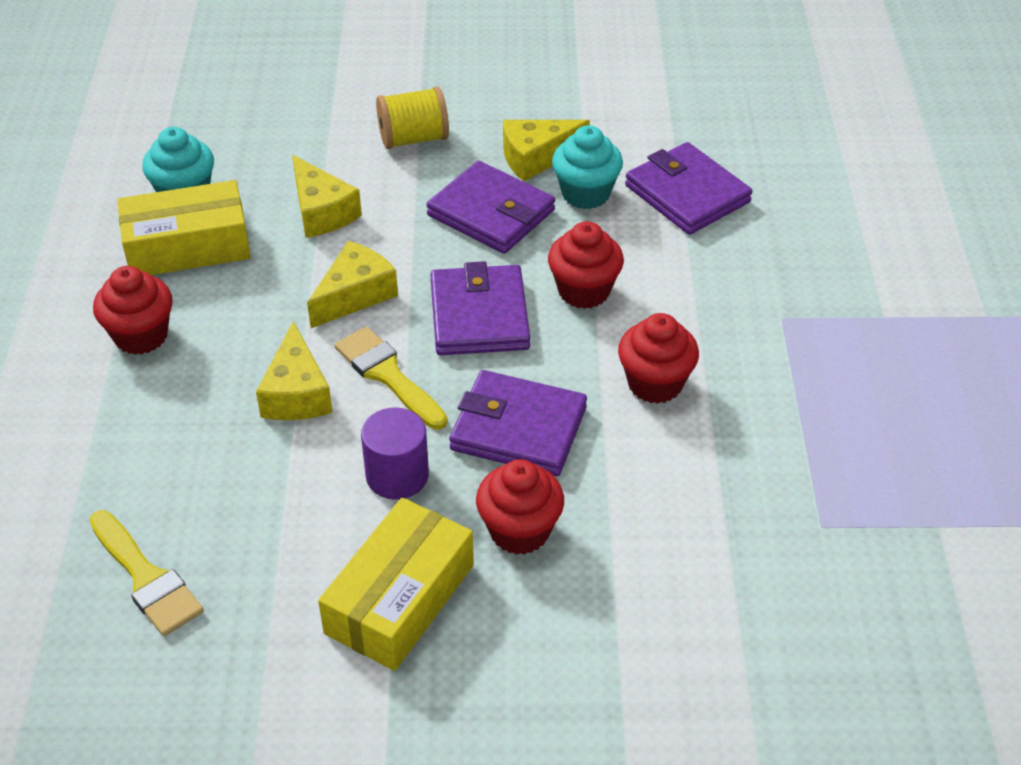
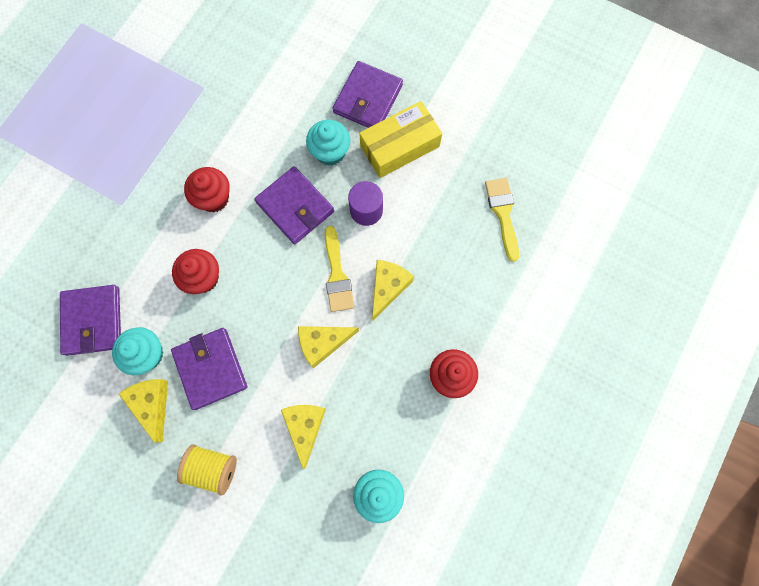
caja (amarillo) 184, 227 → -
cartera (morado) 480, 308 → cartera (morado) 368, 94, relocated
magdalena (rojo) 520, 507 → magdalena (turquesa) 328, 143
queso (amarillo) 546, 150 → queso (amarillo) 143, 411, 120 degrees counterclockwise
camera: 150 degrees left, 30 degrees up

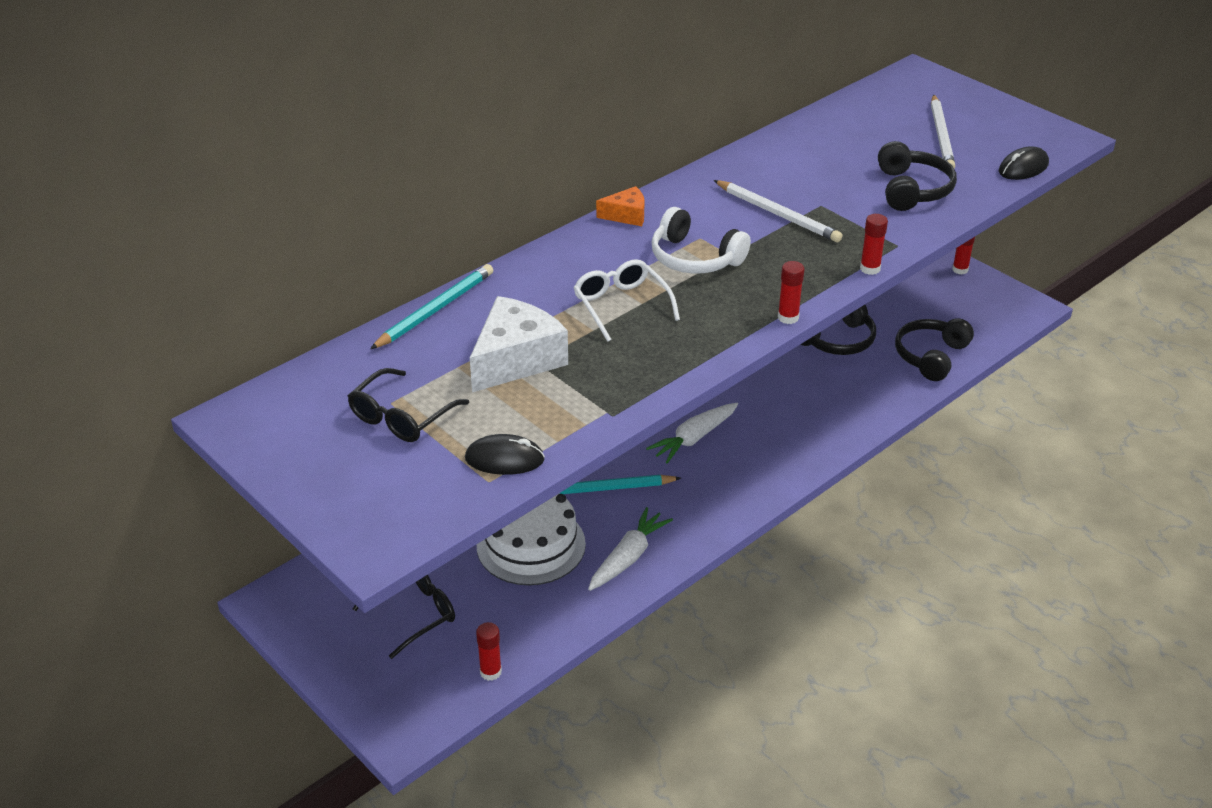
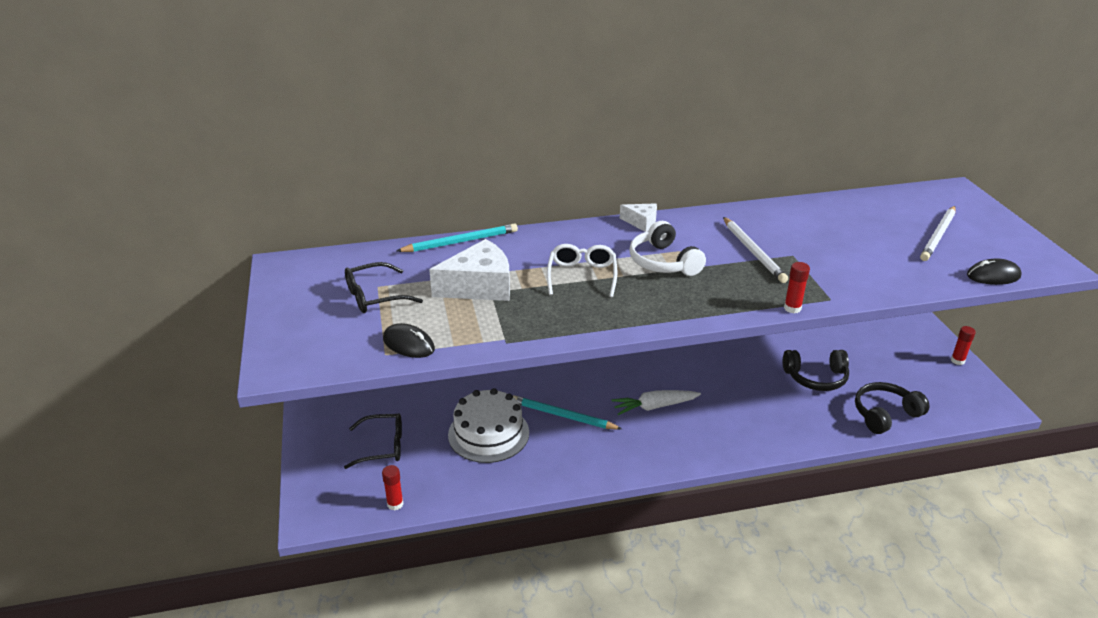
zanahoria (blanco) 630, 549 → -
queso (naranja) 620, 206 → queso (blanco) 638, 217
barra de pegamento (rojo) 791, 292 → -
auriculares (negro) 917, 176 → -
camera: 30 degrees right, 5 degrees down

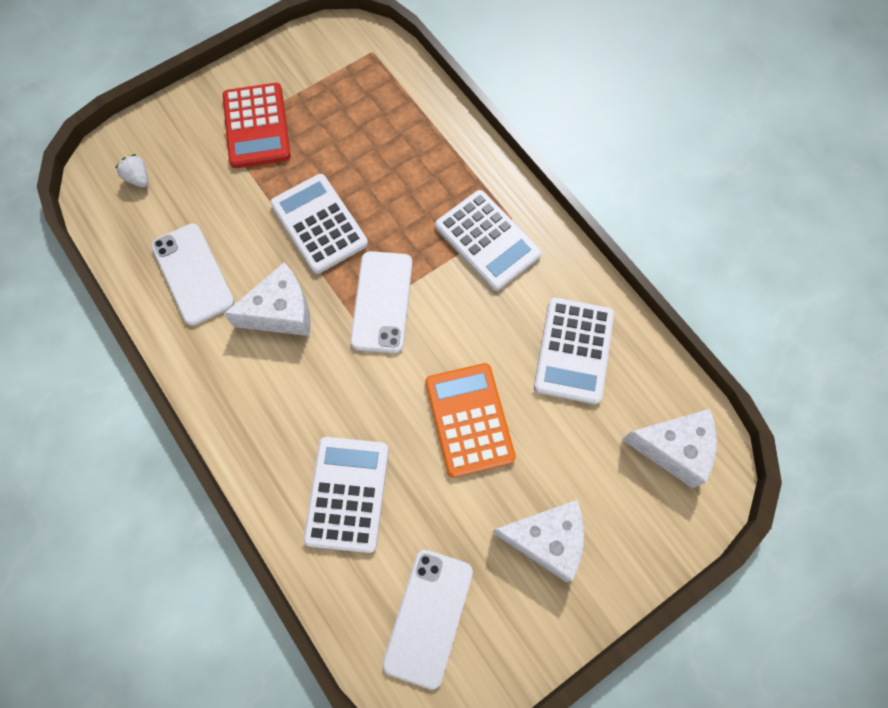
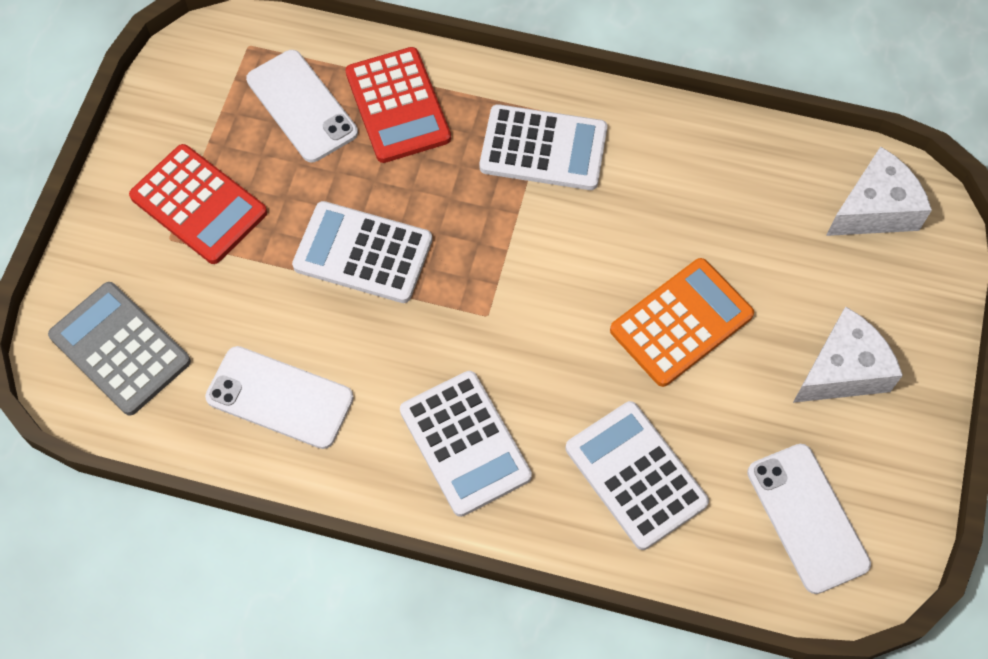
fresa (blanco) 131, 170 → calculadora (gris) 119, 349
queso (blanco) 267, 299 → -
móvil (blanco) 381, 302 → móvil (blanco) 302, 106, relocated
calculadora (naranja) 470, 420 → calculadora (naranja) 682, 322, 105 degrees clockwise
calculadora (blanco) 574, 351 → calculadora (blanco) 466, 444, relocated
- → calculadora (rojo) 398, 105
camera: 40 degrees left, 5 degrees down

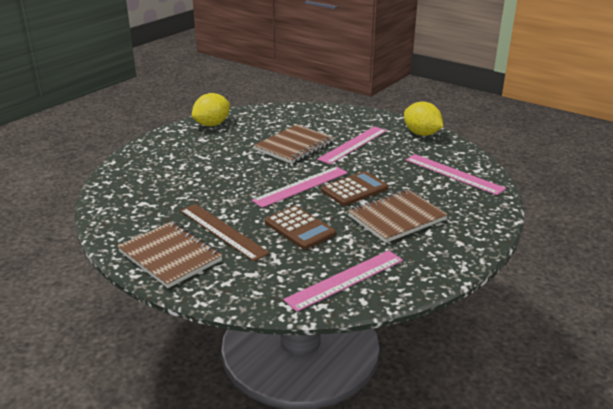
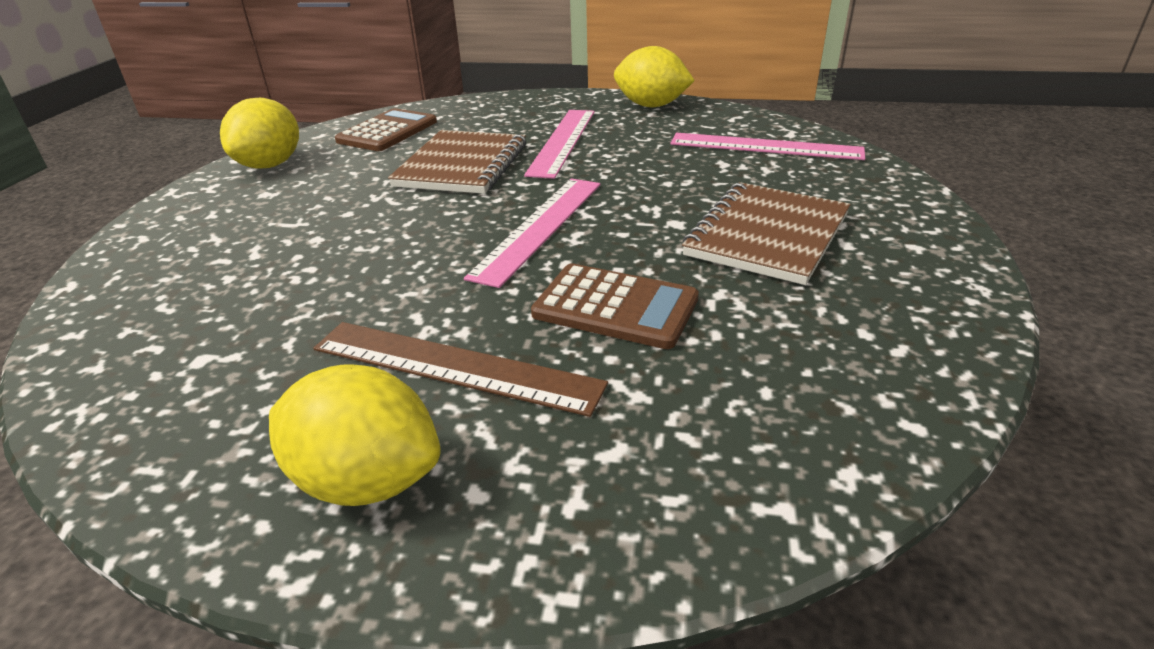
cuaderno (marrón) 170, 255 → limón (amarillo) 355, 435
regla (rosa) 343, 281 → -
calculadora (marrón) 354, 188 → calculadora (marrón) 386, 129, relocated
camera: 25 degrees left, 5 degrees up

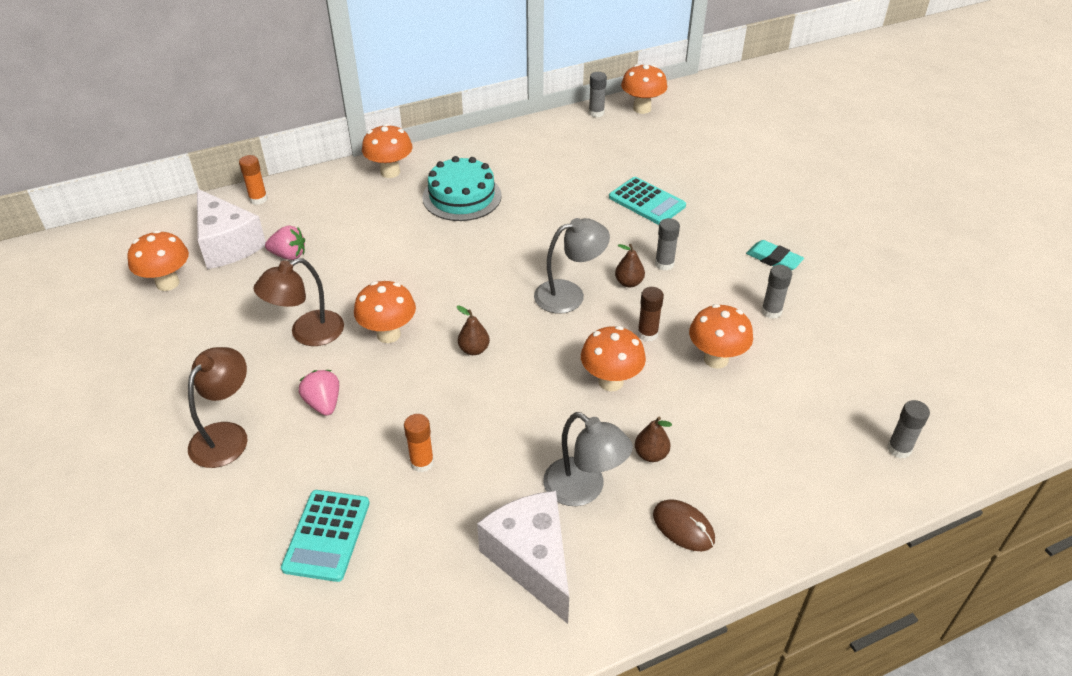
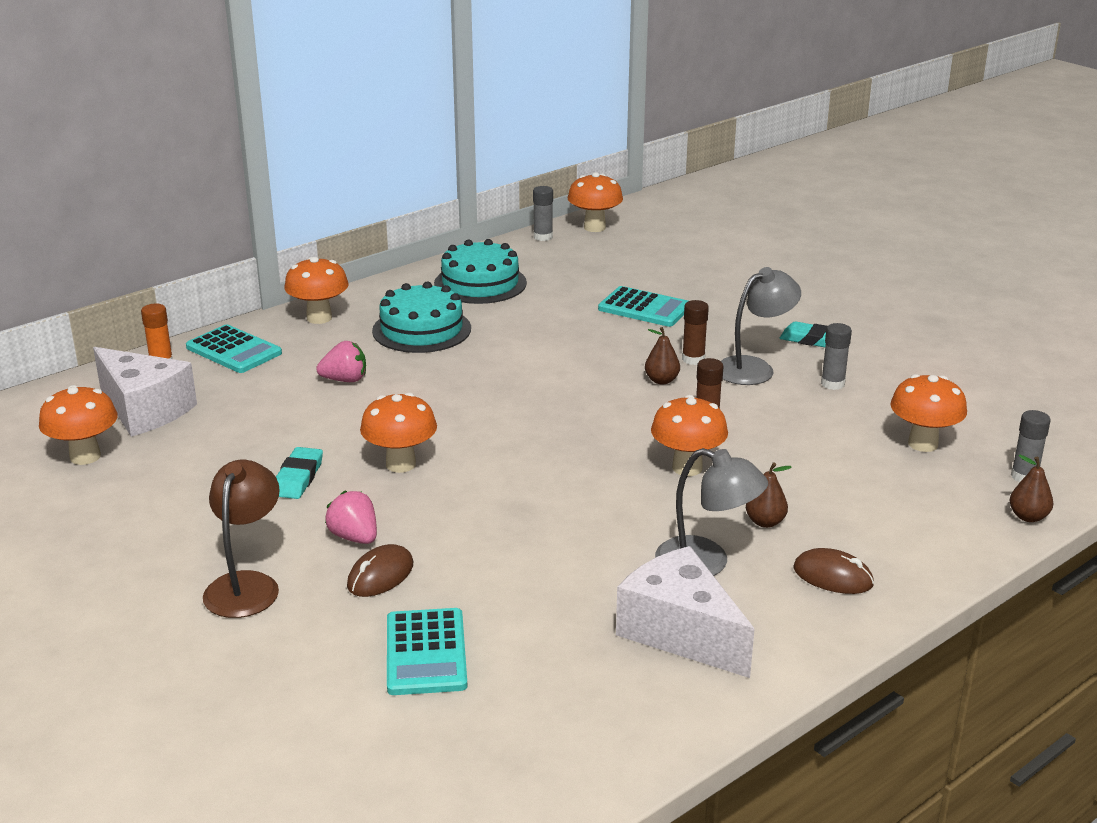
lámpara (marrón) 298, 302 → goma de borrar (turquesa) 299, 473
fresa (rosa) 285, 242 → fresa (rosa) 341, 361, relocated
barra de pegamento (naranja) 419, 443 → -
pera (marrón) 473, 330 → pera (marrón) 1031, 488, relocated
lámpara (gris) 572, 266 → lámpara (gris) 761, 326, relocated
barra de pegamento (gris) 667, 244 → barra de pegamento (marrón) 695, 332
seta (naranja) 721, 336 → seta (naranja) 928, 413, relocated
- → calculadora (turquesa) 234, 348
- → ratón (marrón) 380, 570
- → tarta (turquesa) 480, 271
camera: 15 degrees left, 15 degrees down

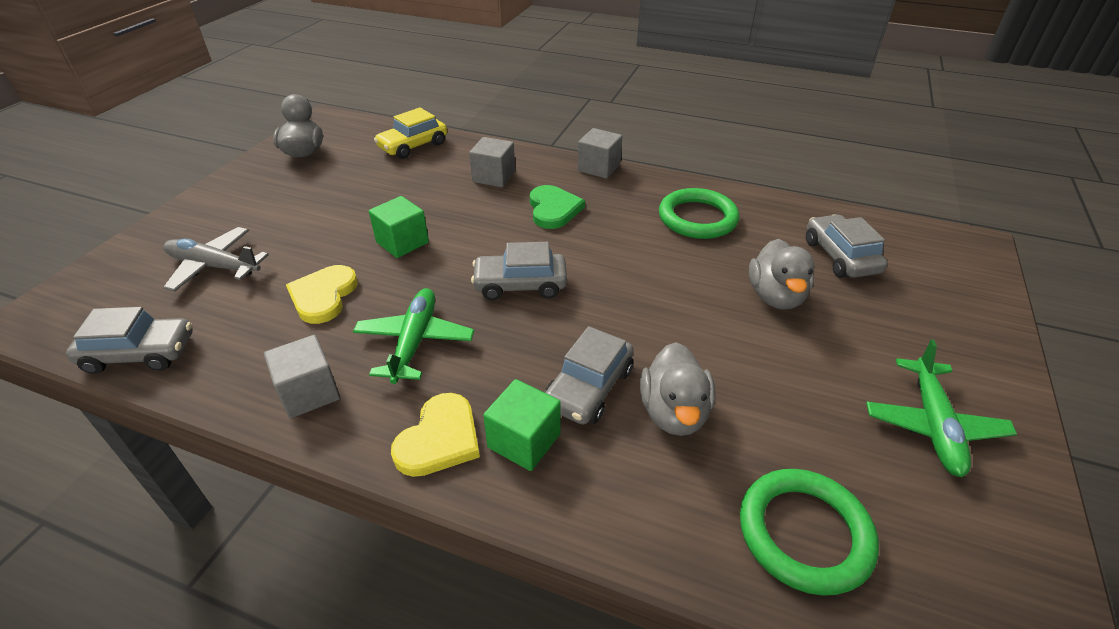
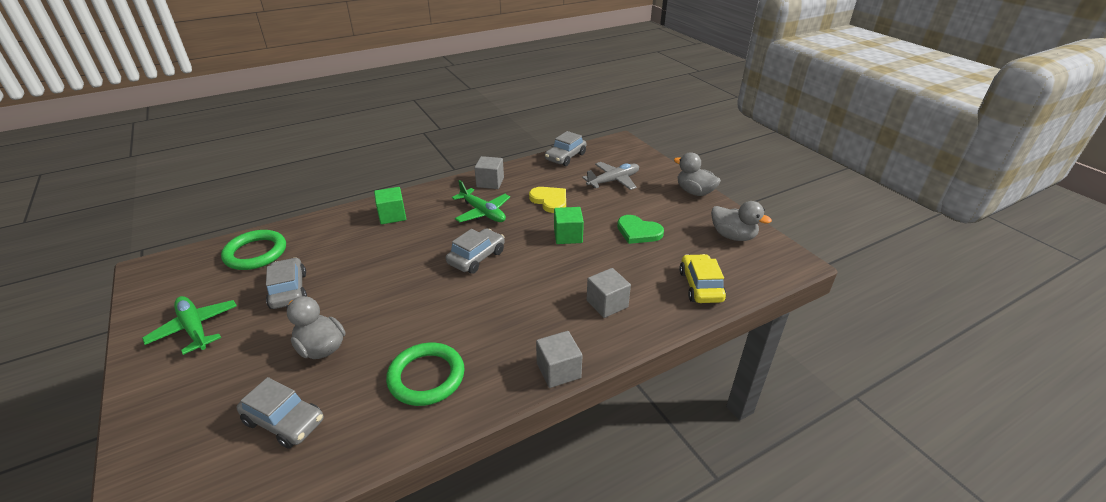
corazón (amarillo) 435, 435 → -
corazón (verde) 557, 207 → corazón (verde) 640, 229, relocated
coche (gris) 589, 375 → coche (gris) 286, 283, relocated
pato (gris) 678, 389 → pato (gris) 697, 174, relocated
camera: 130 degrees right, 5 degrees down

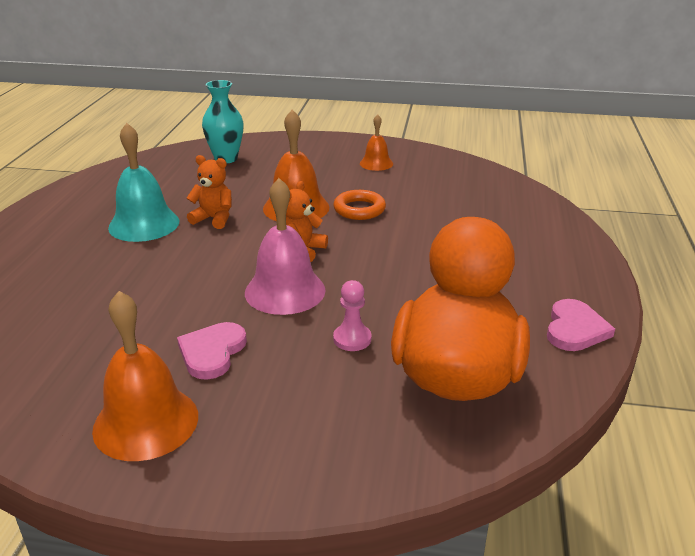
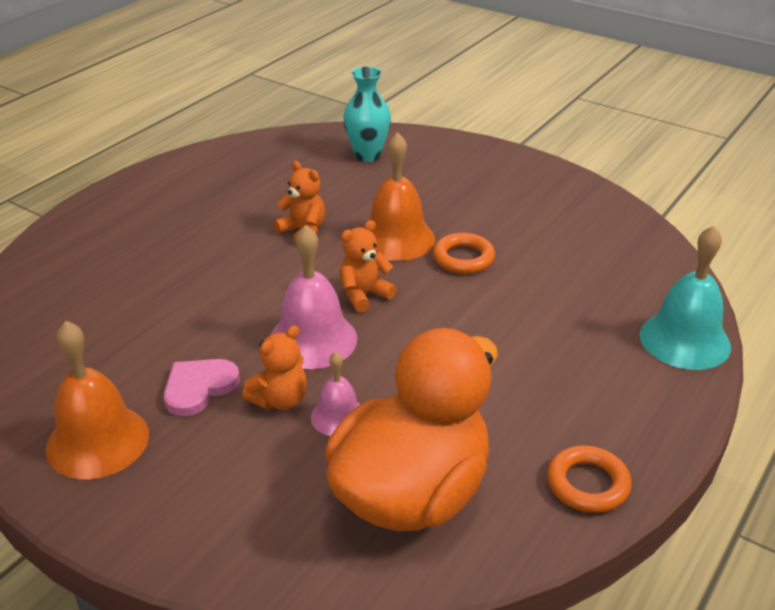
campana (turquesa) 143, 182 → campana (turquesa) 685, 297, relocated
peón (rosa) 352, 315 → campana (rosa) 335, 394
campana (naranja) 376, 142 → -
corazón (rosa) 581, 325 → anillo (naranja) 589, 479
- → osito (naranja) 274, 367
camera: 25 degrees right, 5 degrees up

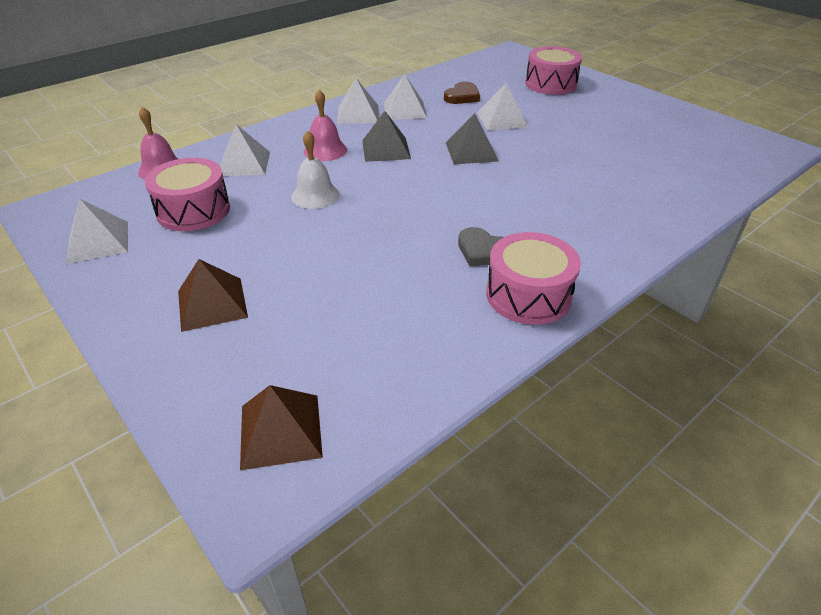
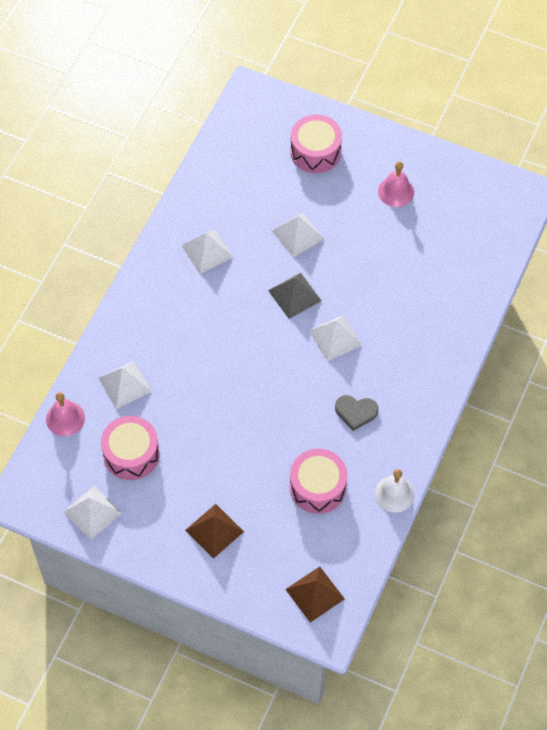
campana (blanco) 315, 169 → campana (blanco) 395, 491, relocated
campana (rosa) 325, 125 → campana (rosa) 396, 184, relocated
pirámide (blanco) 358, 101 → pirámide (blanco) 335, 338, relocated
pirámide (gris) 386, 136 → -
corazón (marrón) 462, 93 → -
tambor (rosa) 533, 278 → tambor (rosa) 318, 481, relocated
camera: 25 degrees left, 20 degrees up

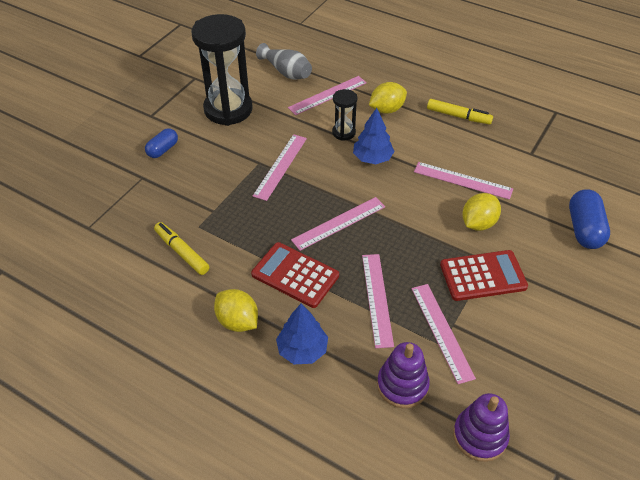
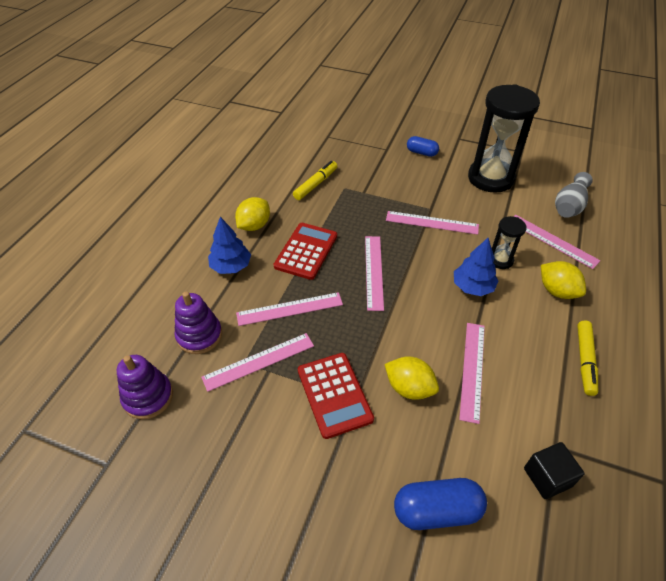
regla (rosa) 338, 224 → regla (rosa) 374, 273, 45 degrees clockwise
- → cubo (negro) 554, 470
camera: 80 degrees right, 0 degrees up

